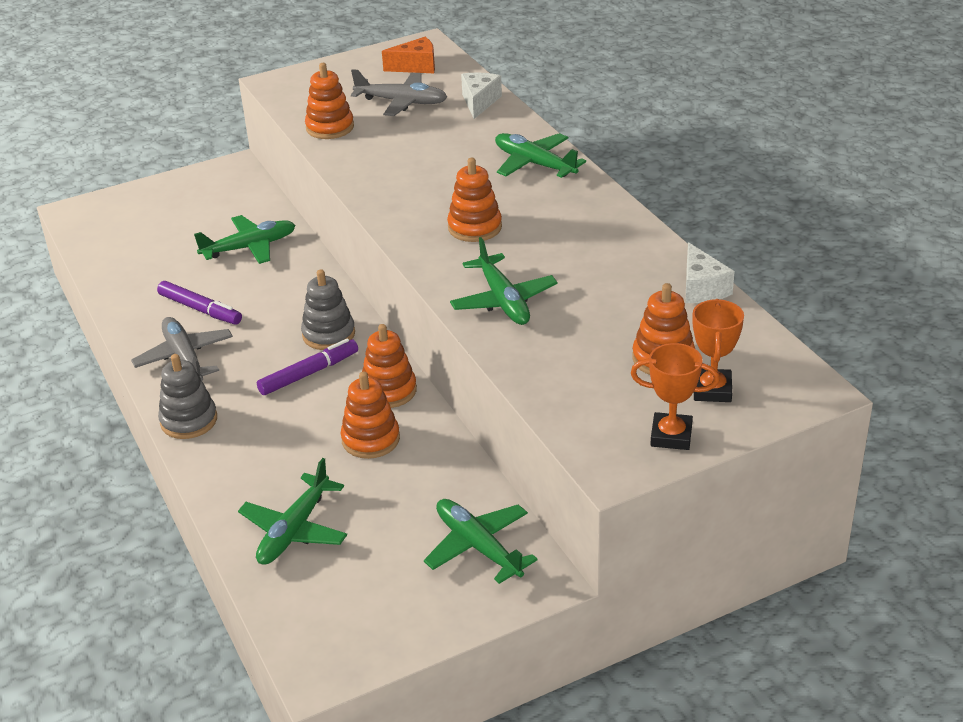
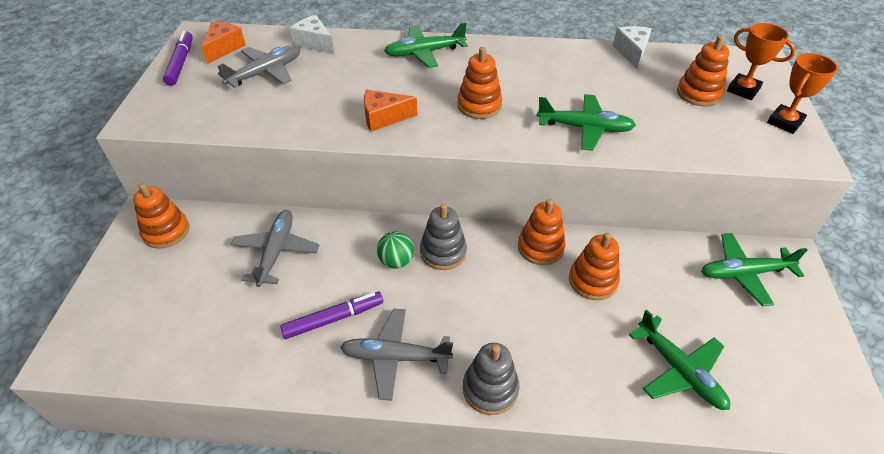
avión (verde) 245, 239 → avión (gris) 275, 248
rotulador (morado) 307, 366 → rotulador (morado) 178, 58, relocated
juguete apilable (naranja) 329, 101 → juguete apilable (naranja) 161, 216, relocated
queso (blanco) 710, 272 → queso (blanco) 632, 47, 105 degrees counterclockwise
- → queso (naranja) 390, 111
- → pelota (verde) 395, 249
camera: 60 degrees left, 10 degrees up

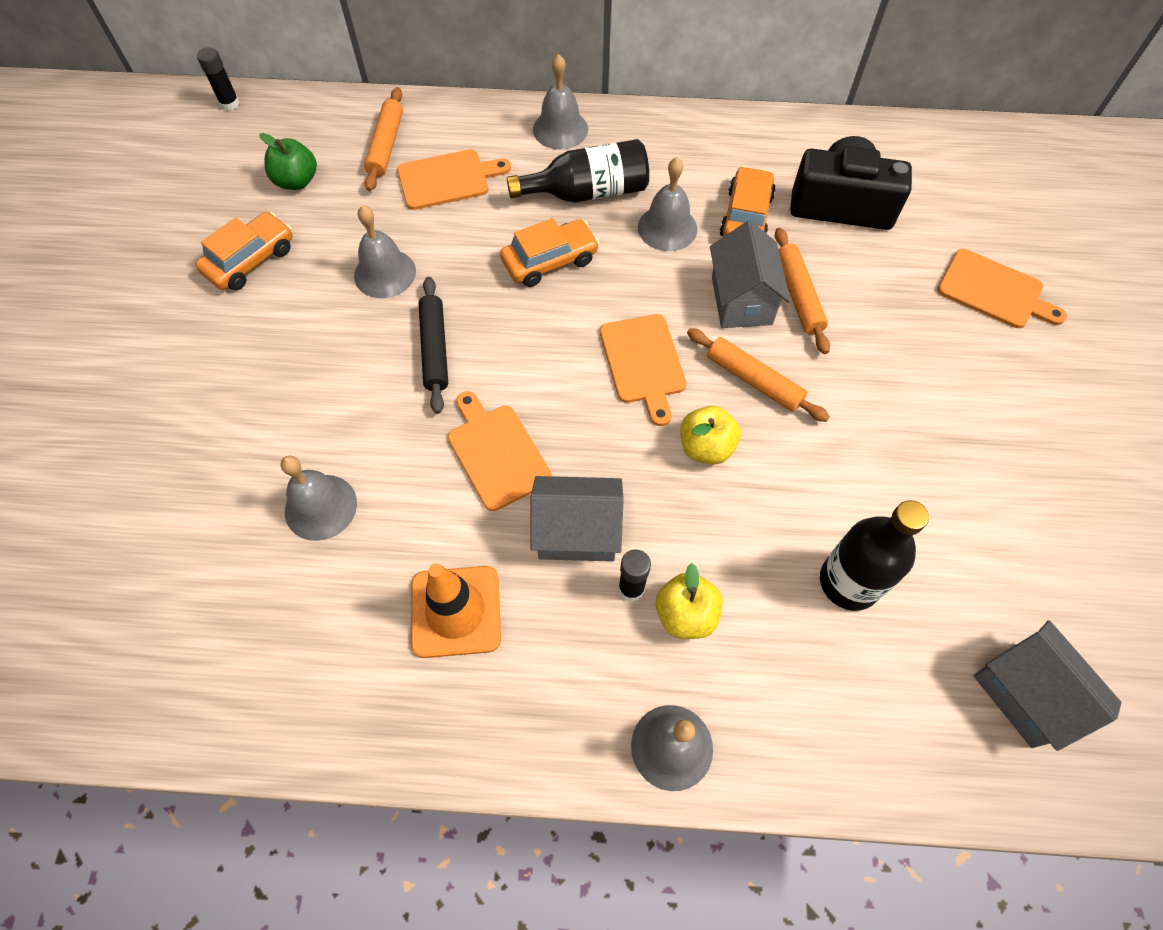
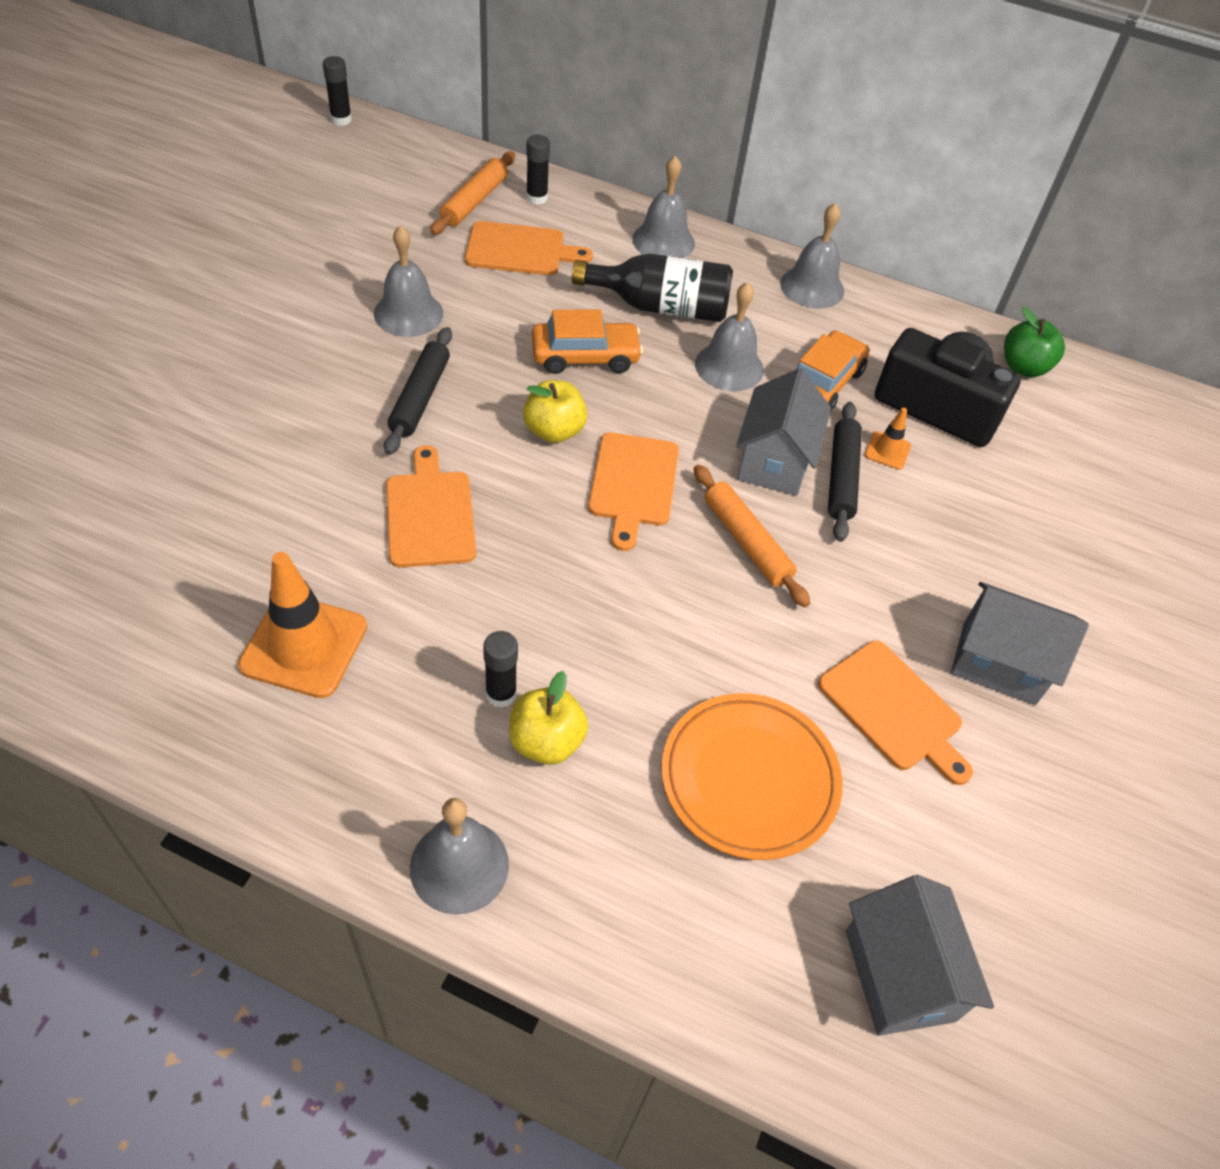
coche (naranja) 244, 251 → -
manzana (verde) 288, 161 → manzana (verde) 1034, 342, relocated
campana (gris) 319, 498 → campana (gris) 812, 256, relocated
casa (gris) 577, 519 → casa (gris) 1020, 643, relocated
manzana (amarillo) 710, 435 → manzana (amarillo) 555, 411, relocated
rodillo (naranja) 802, 290 → rodillo (negro) 845, 472
botella (negro) 874, 555 → plato (naranja) 752, 776
tabla de cortar (naranja) 1002, 288 → tabla de cortar (naranja) 895, 713, relocated
- → barra de pegamento (negro) 538, 170
- → cono de tráfico (naranja) 888, 439
camera: 15 degrees right, 10 degrees down

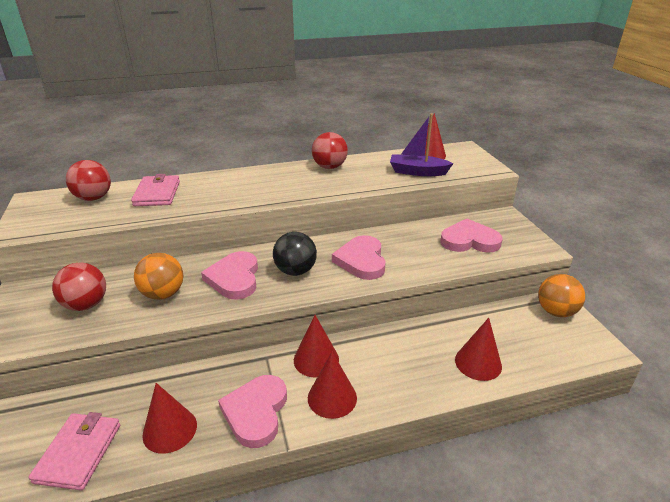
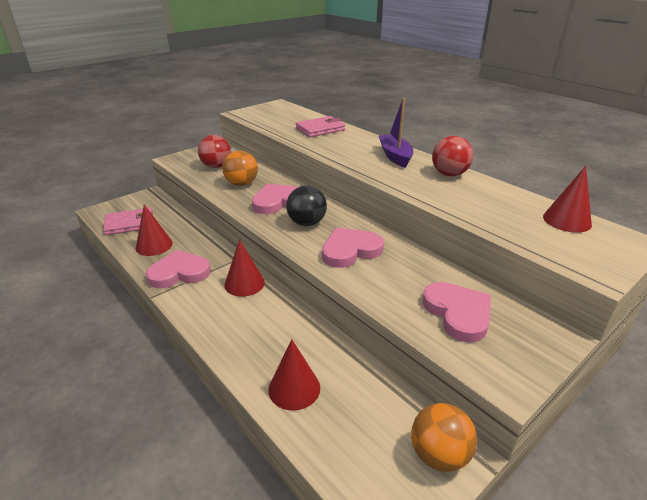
pelota (rojo) 88, 180 → -
cono (rojo) 332, 385 → -
barco (morado) 422, 144 → barco (morado) 396, 133, relocated
camera: 65 degrees right, 0 degrees up

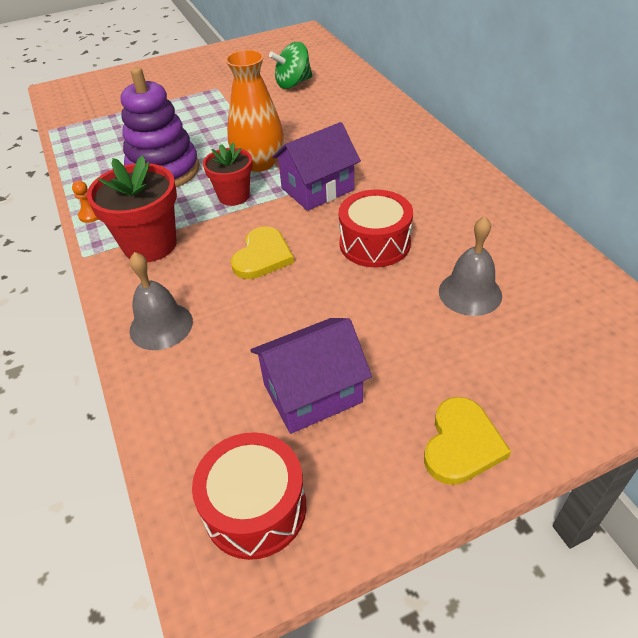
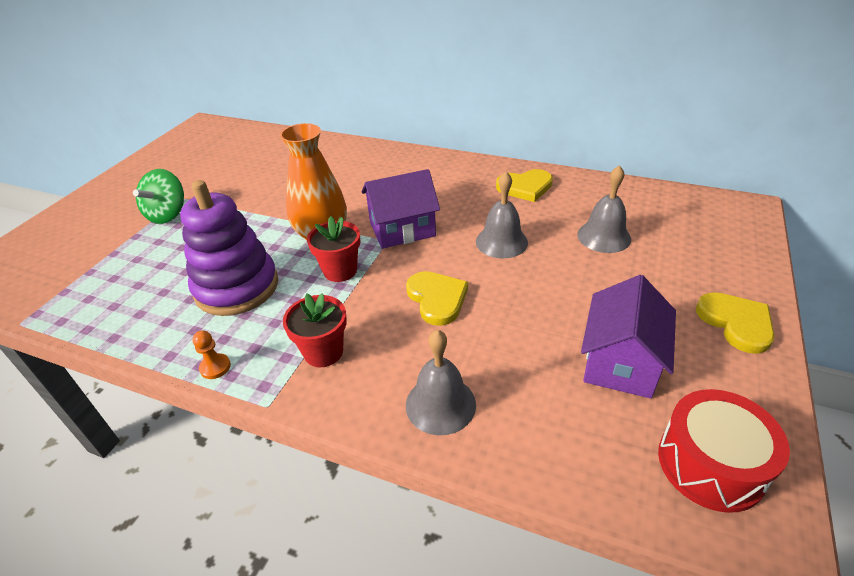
maceta (rojo) 132, 208 → maceta (rojo) 315, 330, x0.64
peonza (verde) 290, 65 → peonza (verde) 158, 196, relocated
casa (morado) 316, 166 → casa (morado) 401, 209, 60 degrees clockwise
tambor (rojo) 376, 228 → campana (gris) 502, 215
- → corazón (amarillo) 524, 185
camera: 45 degrees left, 5 degrees down

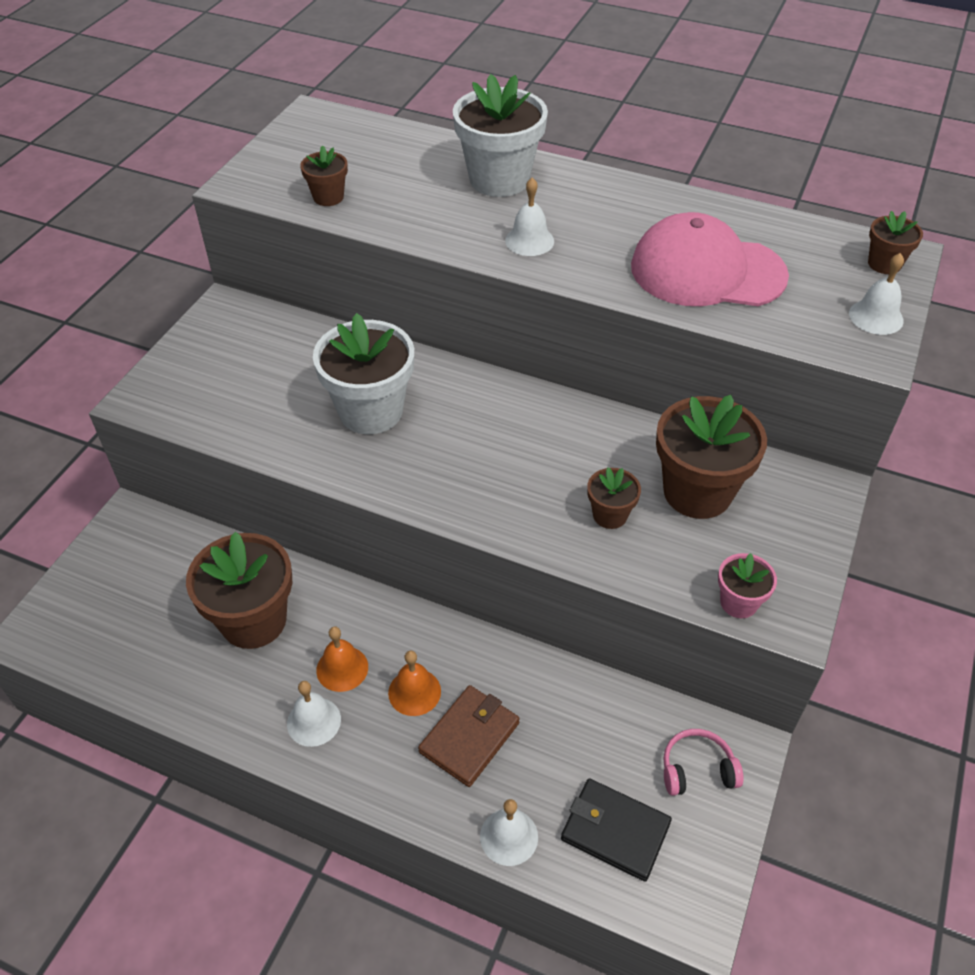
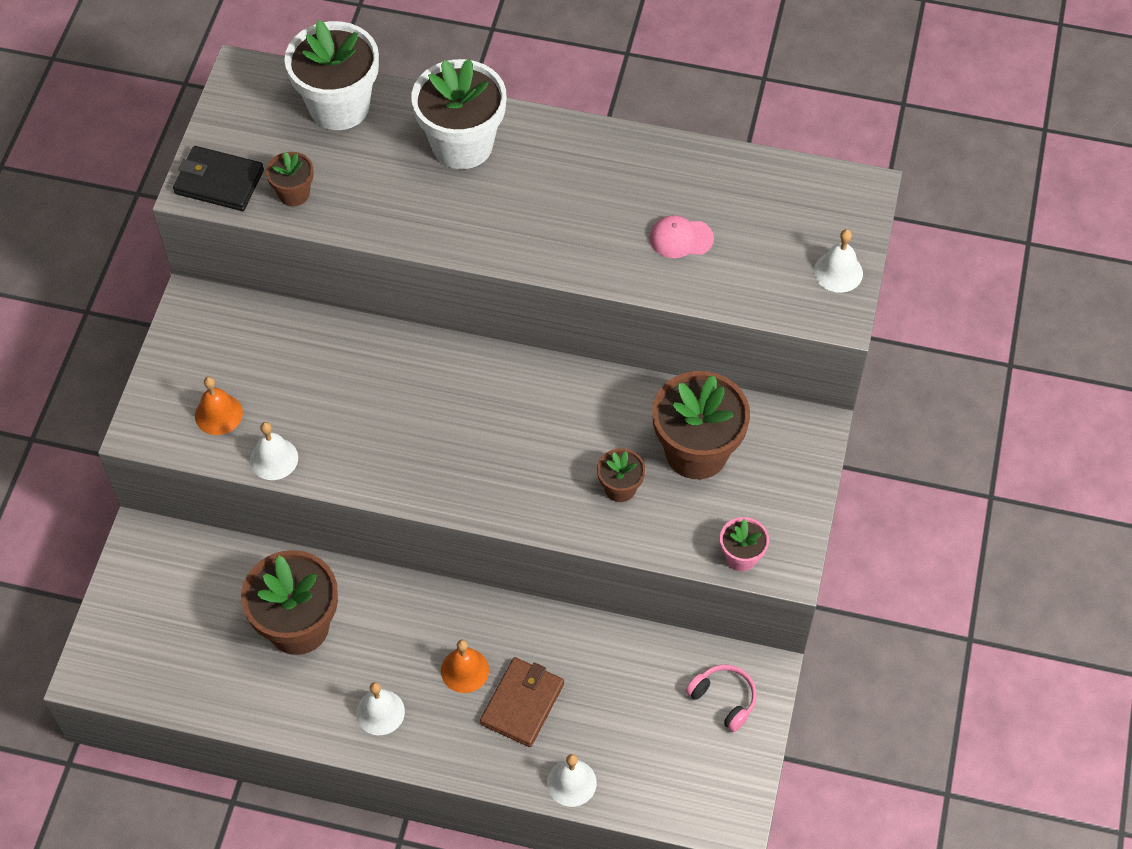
maceta (blanco) 363, 373 → maceta (blanco) 332, 75, relocated
campana (naranja) 342, 659 → campana (naranja) 219, 406, relocated
campana (blanco) 529, 217 → campana (blanco) 274, 451, relocated
cartera (negro) 616, 830 → cartera (negro) 218, 178, relocated
gorra (rosa) 710, 259 → gorra (rosa) 682, 236, x0.43
auriculares (rosa) 703, 762 → auriculares (rosa) 721, 698, 60 degrees clockwise
maceta (marrón) 895, 242 → -
camera: 10 degrees left, 10 degrees up

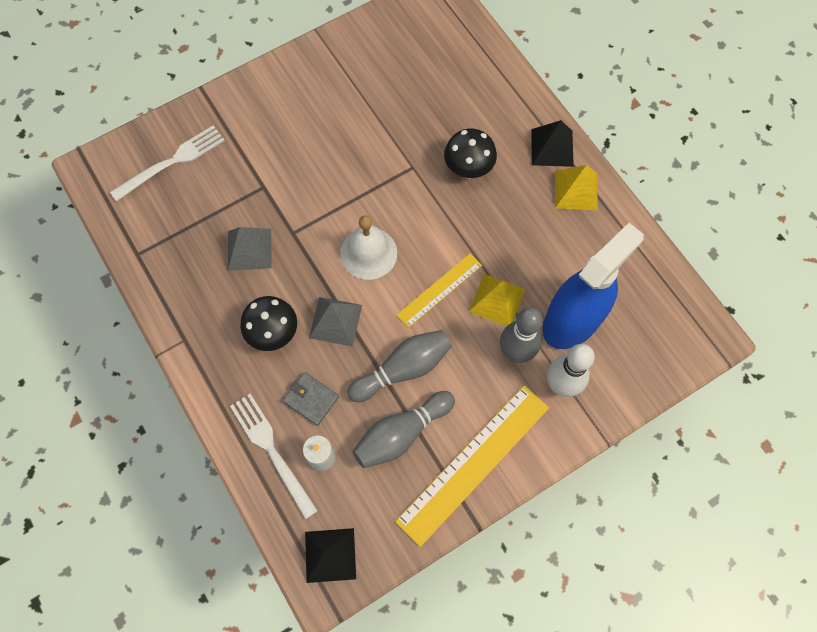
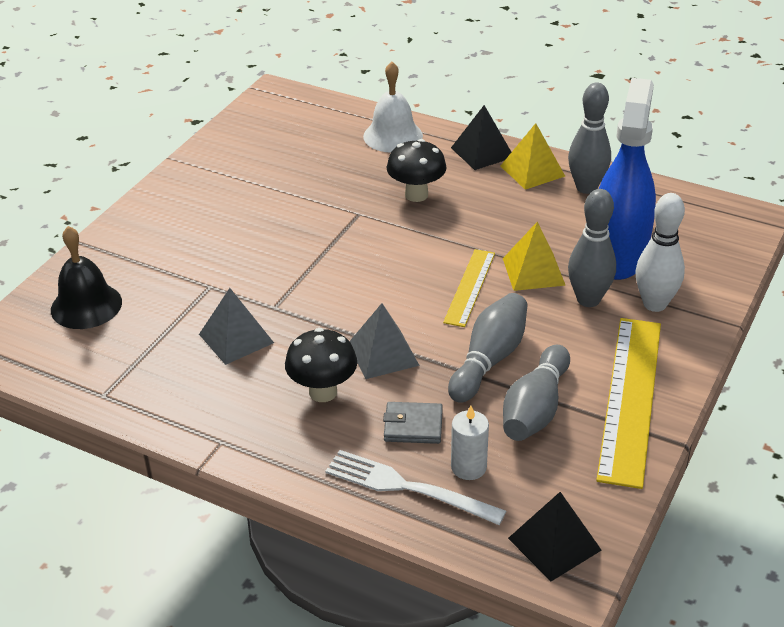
tenedor (blanco) 167, 163 → campana (negro) 86, 277
campana (blanco) 368, 247 → campana (blanco) 393, 107, relocated
- → bolo (gris) 589, 138
camera: 30 degrees left, 30 degrees down

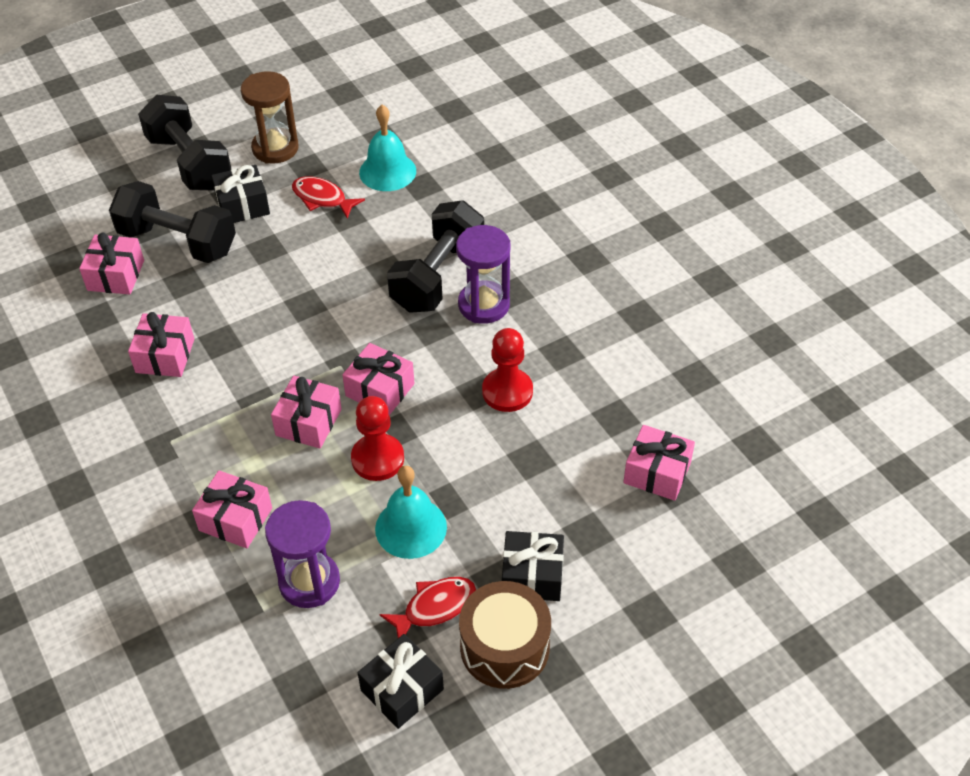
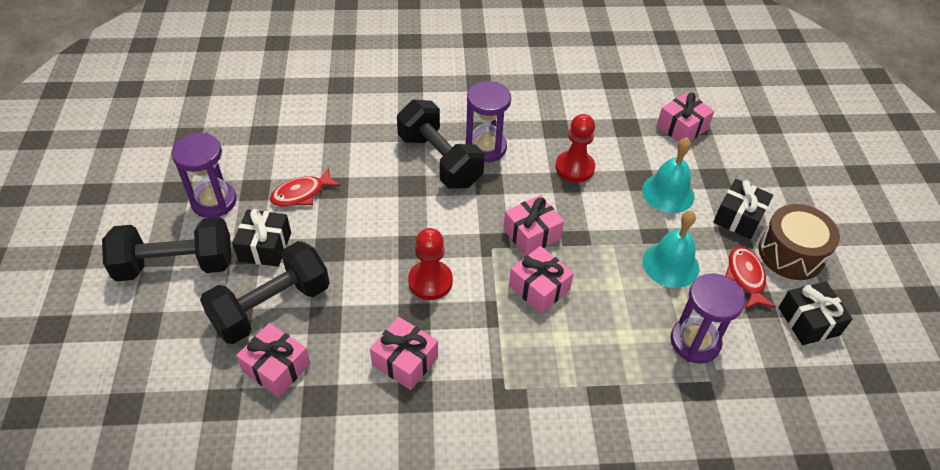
regalo (rosa) 232, 509 → -
reloj de arena (marrón) 270, 117 → reloj de arena (morado) 203, 175
peón (rojo) 377, 438 → peón (rojo) 430, 264, relocated
campana (turquesa) 387, 148 → campana (turquesa) 668, 175, relocated
camera: 65 degrees left, 0 degrees up

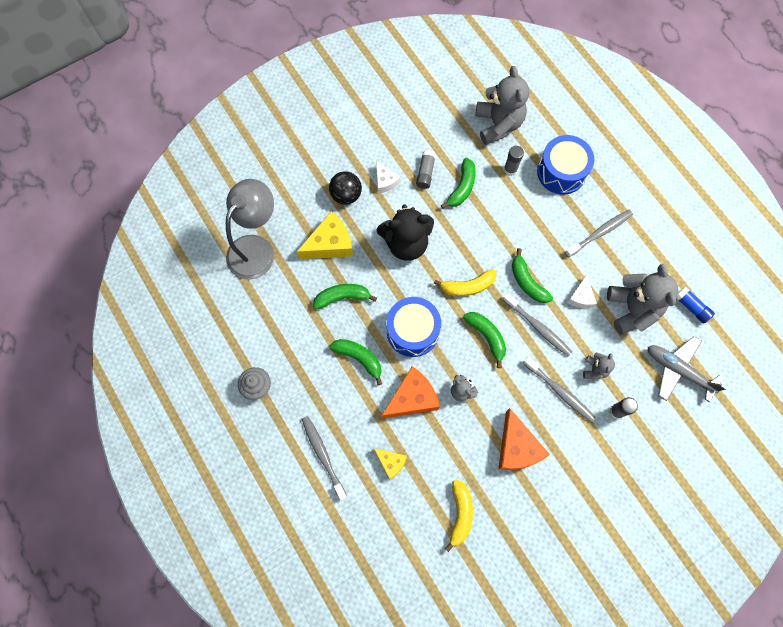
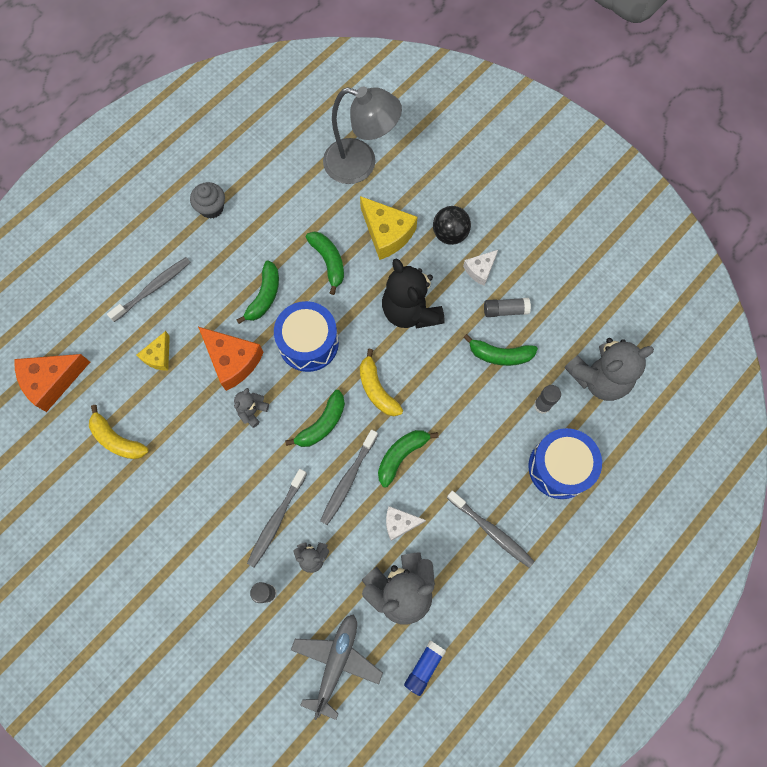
plátano (amarillo) 459, 515 → plátano (amarillo) 119, 432, 45 degrees clockwise
queso (naranja) 524, 439 → queso (naranja) 52, 383, relocated
camera: 75 degrees right, 0 degrees up

